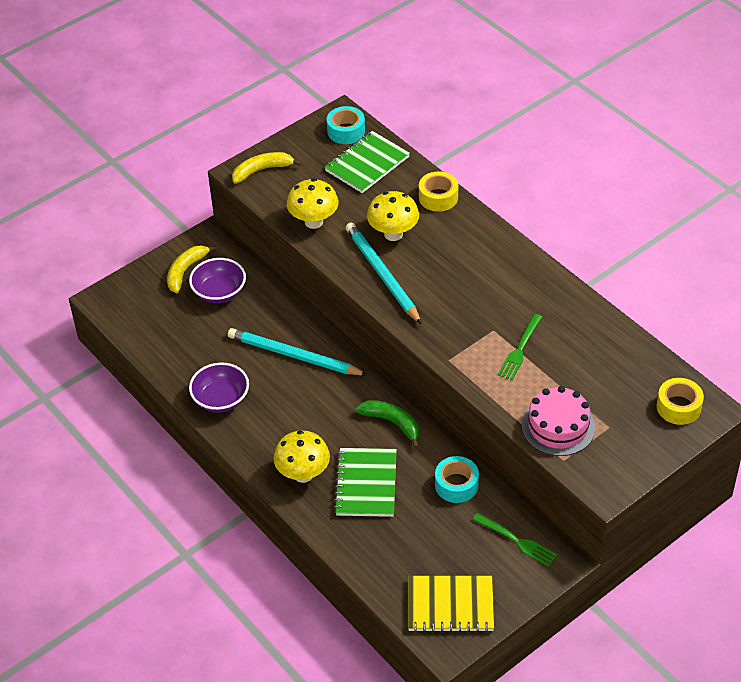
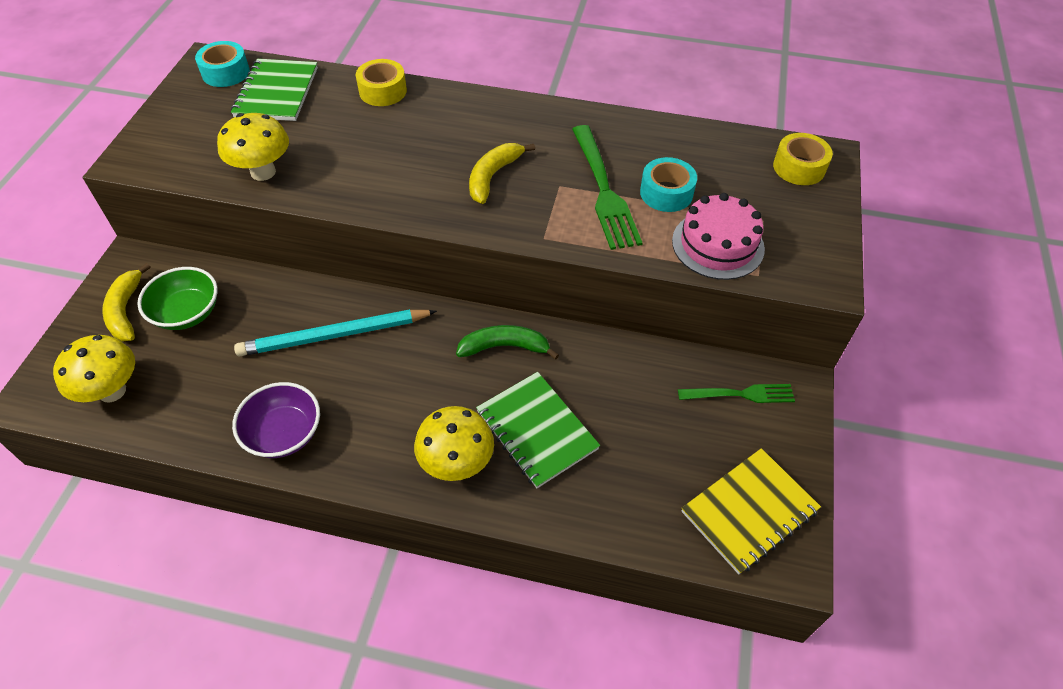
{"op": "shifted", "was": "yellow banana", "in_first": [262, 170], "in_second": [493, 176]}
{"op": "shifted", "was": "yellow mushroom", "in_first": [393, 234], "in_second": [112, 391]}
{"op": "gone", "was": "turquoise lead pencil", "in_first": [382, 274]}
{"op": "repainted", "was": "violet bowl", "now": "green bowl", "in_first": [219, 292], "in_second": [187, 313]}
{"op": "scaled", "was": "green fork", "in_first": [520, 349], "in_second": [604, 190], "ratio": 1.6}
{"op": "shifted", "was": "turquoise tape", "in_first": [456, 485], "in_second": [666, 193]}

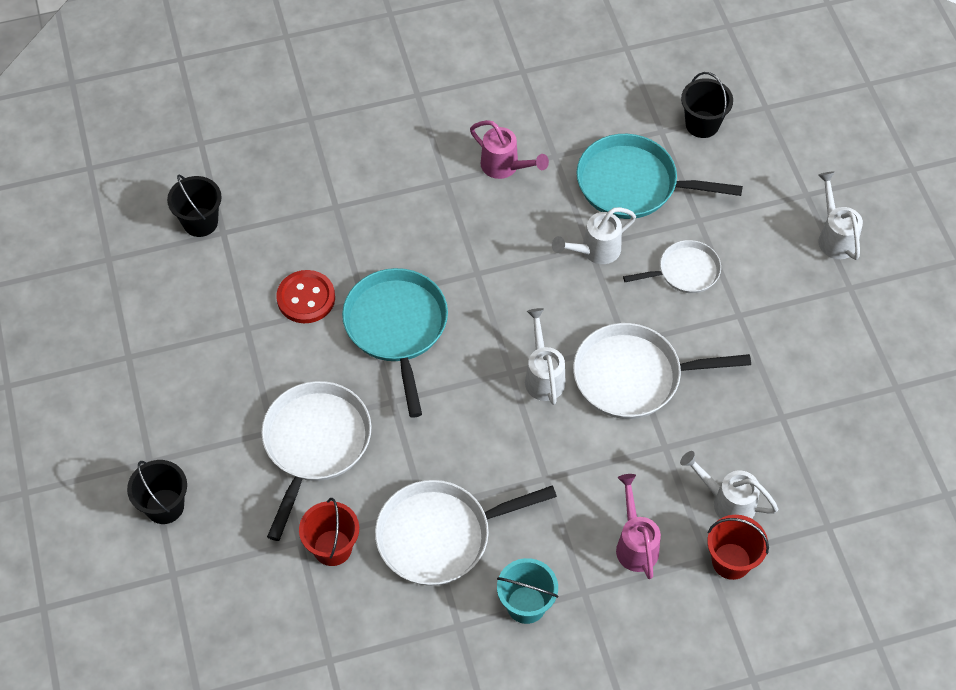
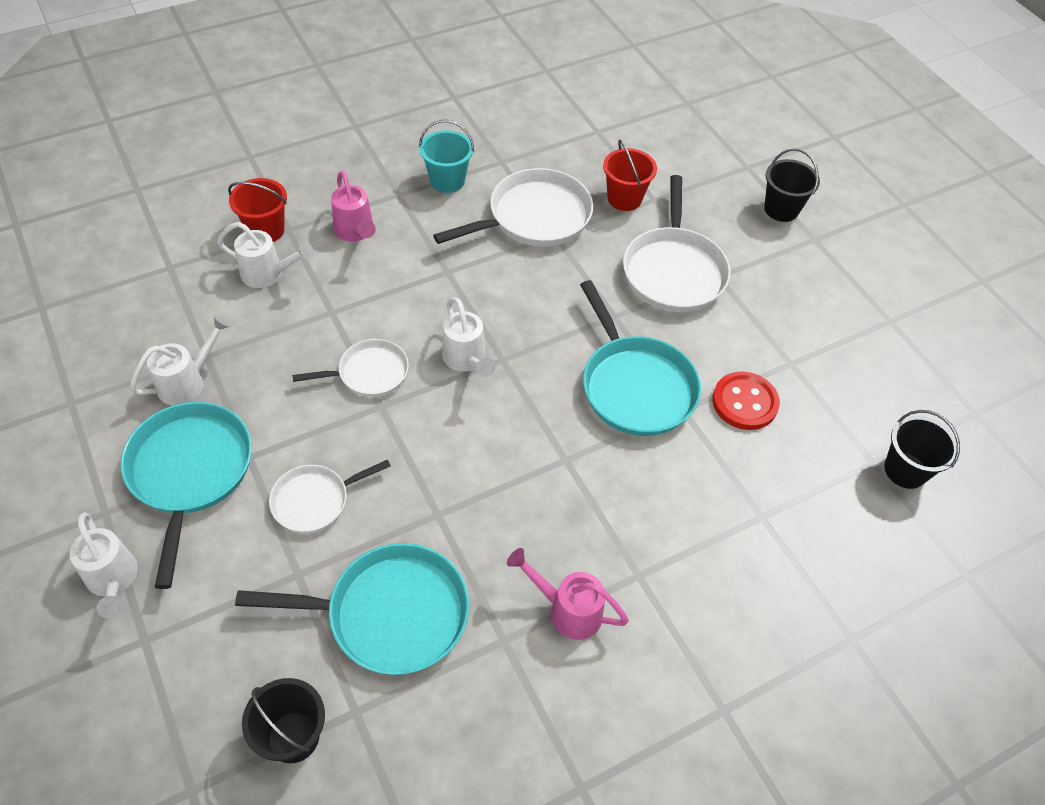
{"op": "shifted", "was": "white watering can", "in_first": [594, 251], "in_second": [188, 382]}
{"op": "scaled", "was": "white skillet", "in_first": [633, 376], "in_second": [369, 373], "ratio": 0.59}
{"op": "new", "now": "turquoise skillet", "in_second": [190, 472]}

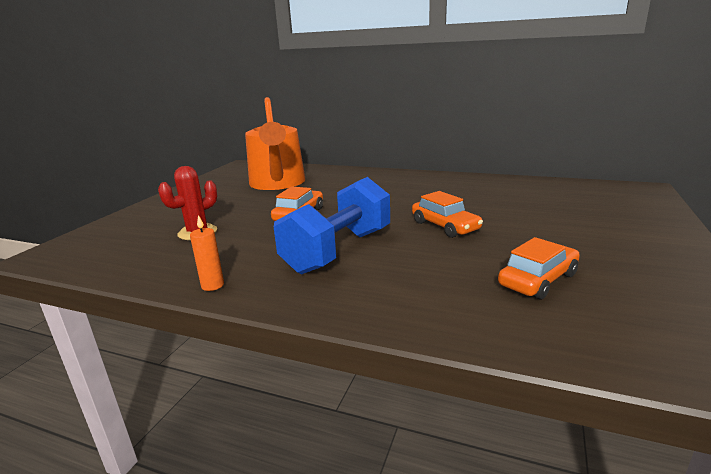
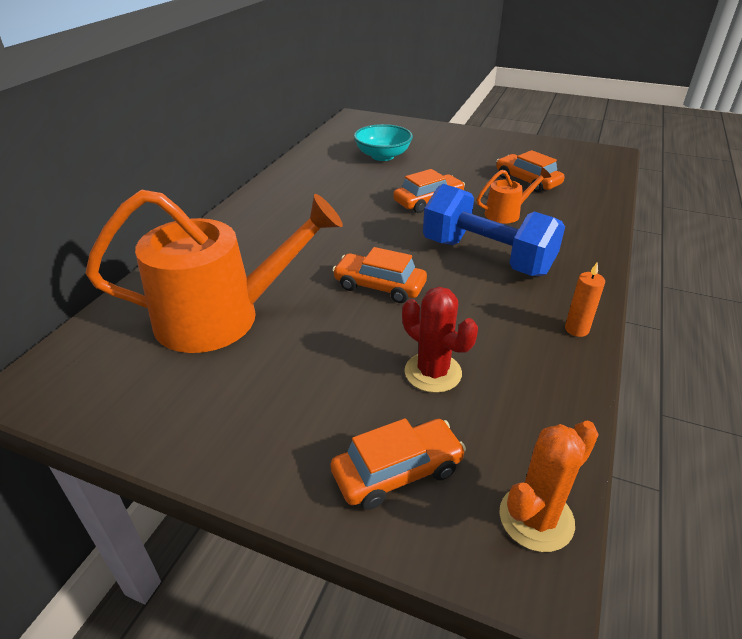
{"op": "new", "now": "turquoise bowl", "in_second": [382, 156]}
{"op": "new", "now": "orange-coloured watering can", "in_second": [506, 213]}
{"op": "new", "now": "orange-coloured car", "in_second": [397, 472]}
{"op": "new", "now": "orange-coloured saguaro cactus", "in_second": [536, 518]}

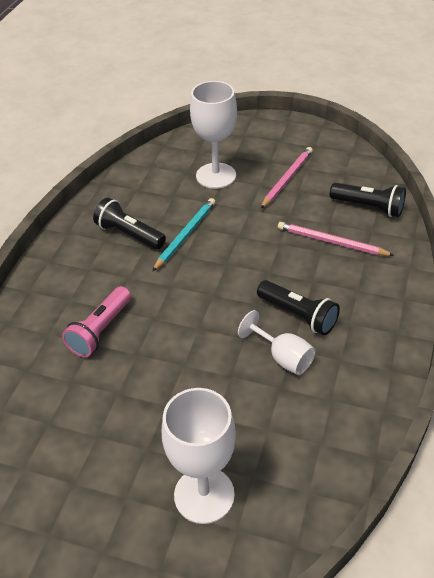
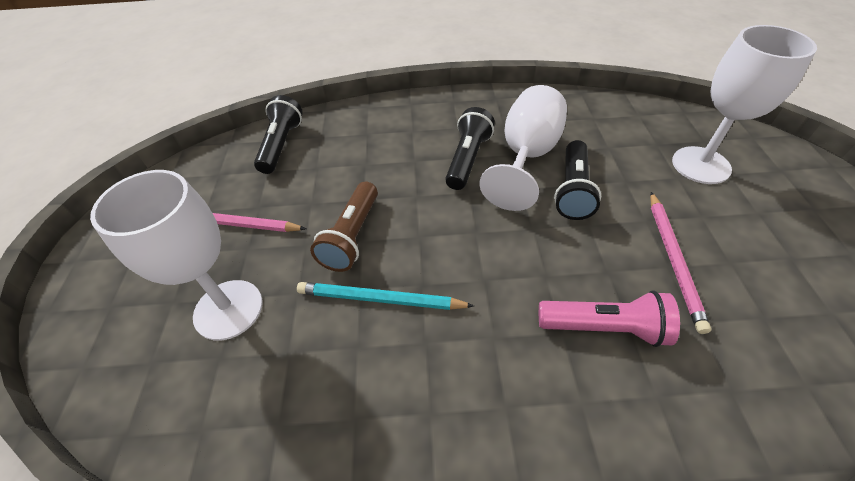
{"op": "shifted", "was": "jet-black pocket torch", "in_first": [129, 234], "in_second": [572, 190]}
{"op": "shifted", "was": "rose-pink lead pencil", "in_first": [331, 242], "in_second": [673, 260]}
{"op": "scaled", "was": "white chalice", "in_first": [283, 357], "in_second": [526, 156], "ratio": 1.65}
{"op": "new", "now": "russet pocket torch", "in_second": [352, 236]}

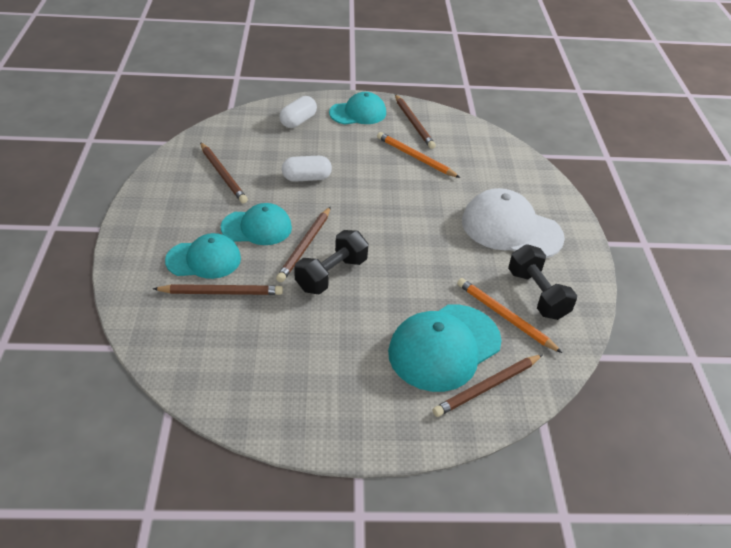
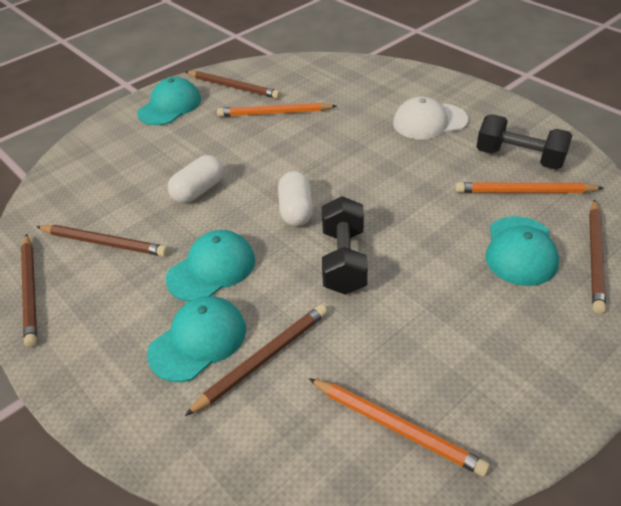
{"op": "shifted", "was": "white pill", "in_first": [298, 121], "in_second": [296, 210]}
{"op": "scaled", "was": "white baseball cap", "in_first": [511, 229], "in_second": [429, 122], "ratio": 0.66}
{"op": "shifted", "was": "russet lead pencil", "in_first": [305, 246], "in_second": [30, 290]}
{"op": "scaled", "was": "turquoise baseball cap", "in_first": [444, 347], "in_second": [520, 251], "ratio": 0.66}
{"op": "new", "now": "orange-coloured lead pencil", "in_second": [396, 427]}

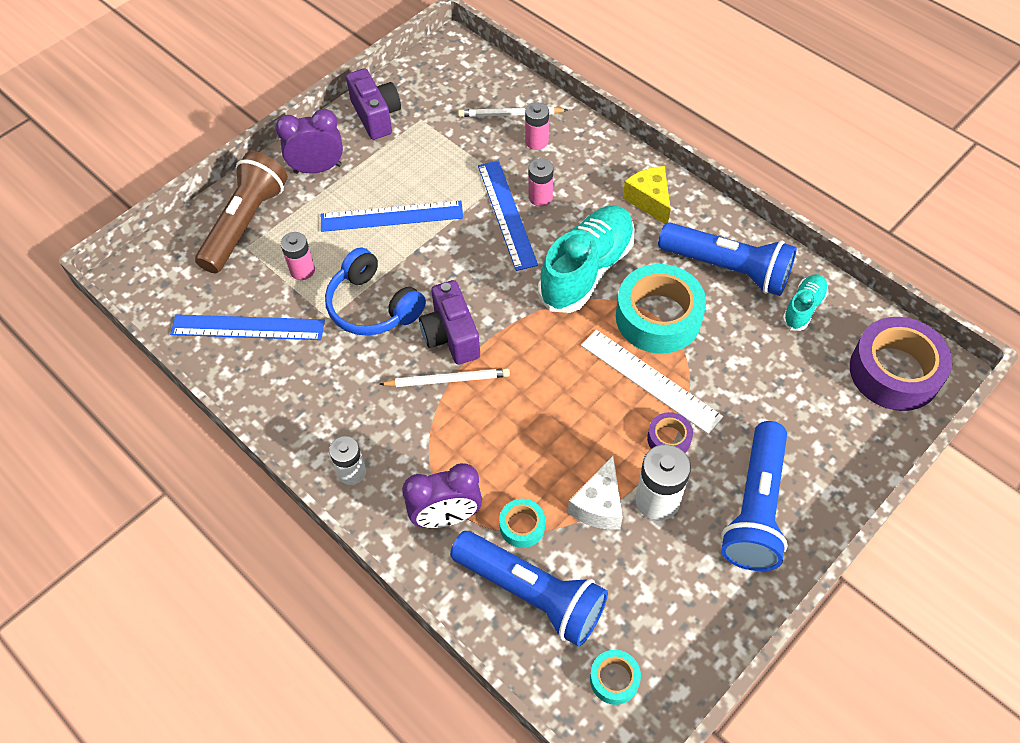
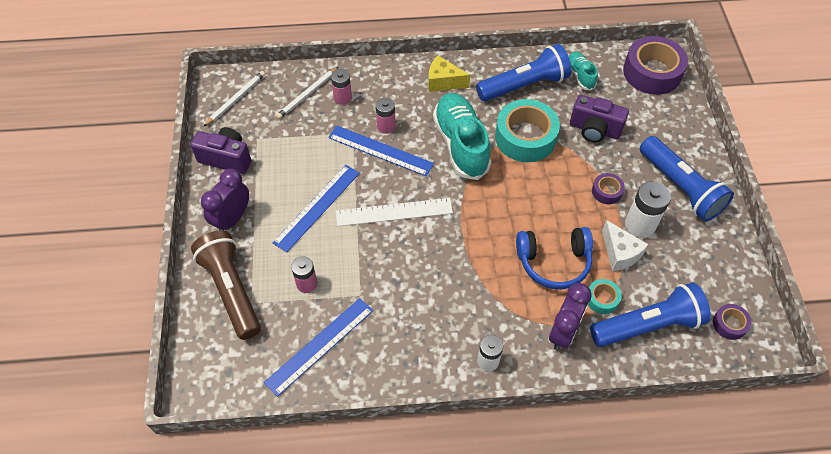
{"op": "shifted", "was": "blue headset", "in_first": [373, 306], "in_second": [554, 262]}
{"op": "shifted", "was": "violet photo camera", "in_first": [451, 336], "in_second": [594, 130]}
{"op": "shifted", "was": "white ruler", "in_first": [650, 380], "in_second": [394, 212]}
{"op": "shifted", "was": "white lead pencil", "in_first": [447, 380], "in_second": [236, 99]}
{"op": "repainted", "was": "turquoise tape", "now": "violet tape", "in_first": [614, 679], "in_second": [729, 324]}

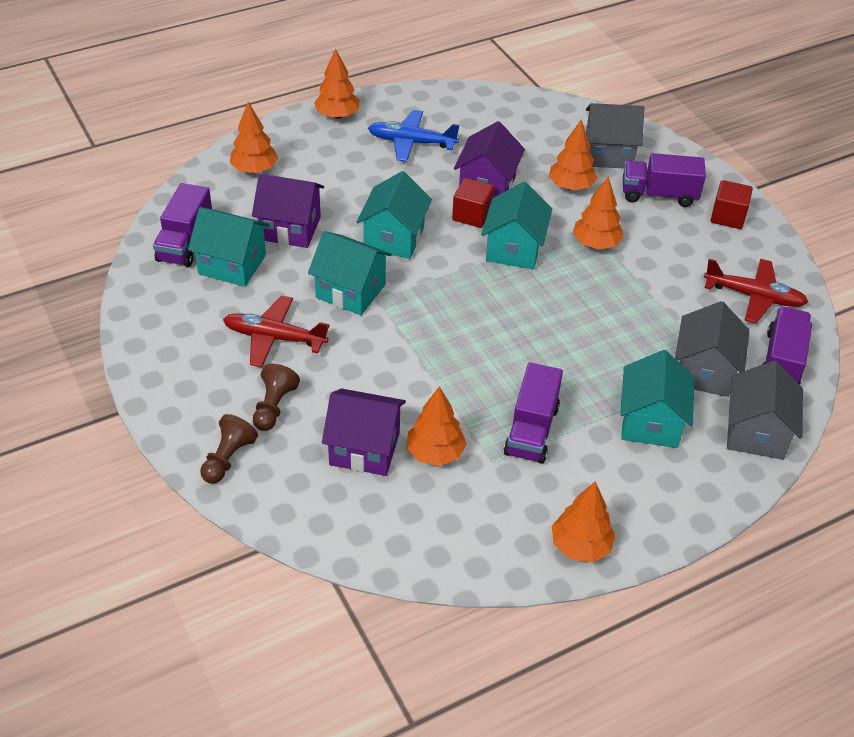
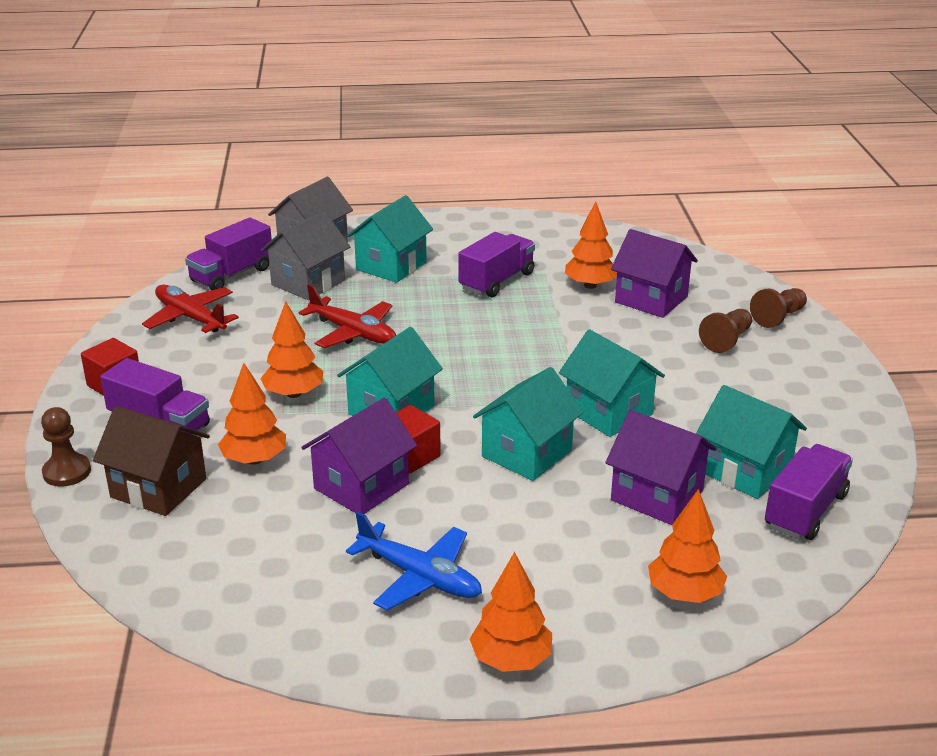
{"op": "repainted", "was": "gray toy house", "now": "russet toy house", "in_first": [608, 154], "in_second": [159, 488]}
{"op": "shifted", "was": "crimson toy plane", "in_first": [275, 338], "in_second": [353, 332]}
{"op": "gone", "was": "orange-coloured toy tree", "in_first": [580, 546]}
{"op": "new", "now": "russet pawn", "in_second": [67, 472]}

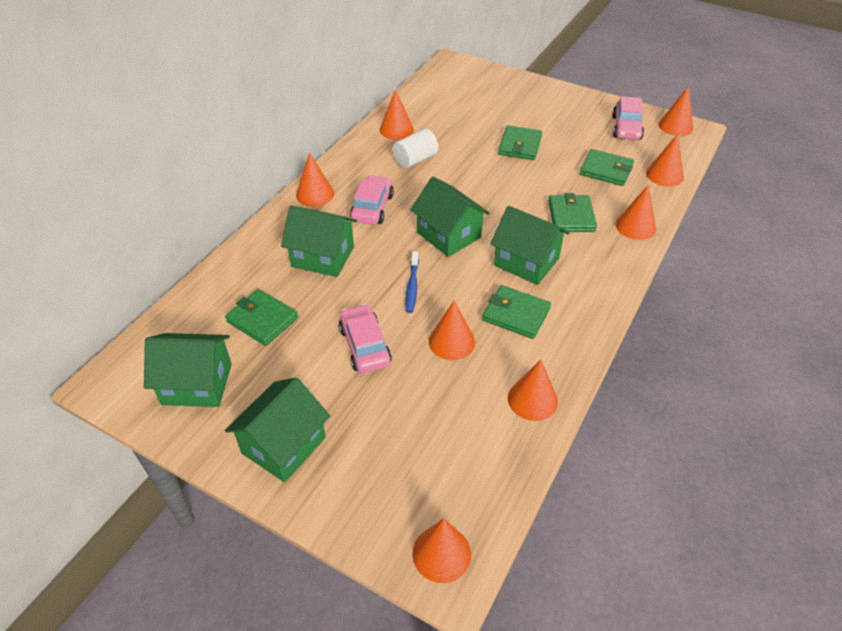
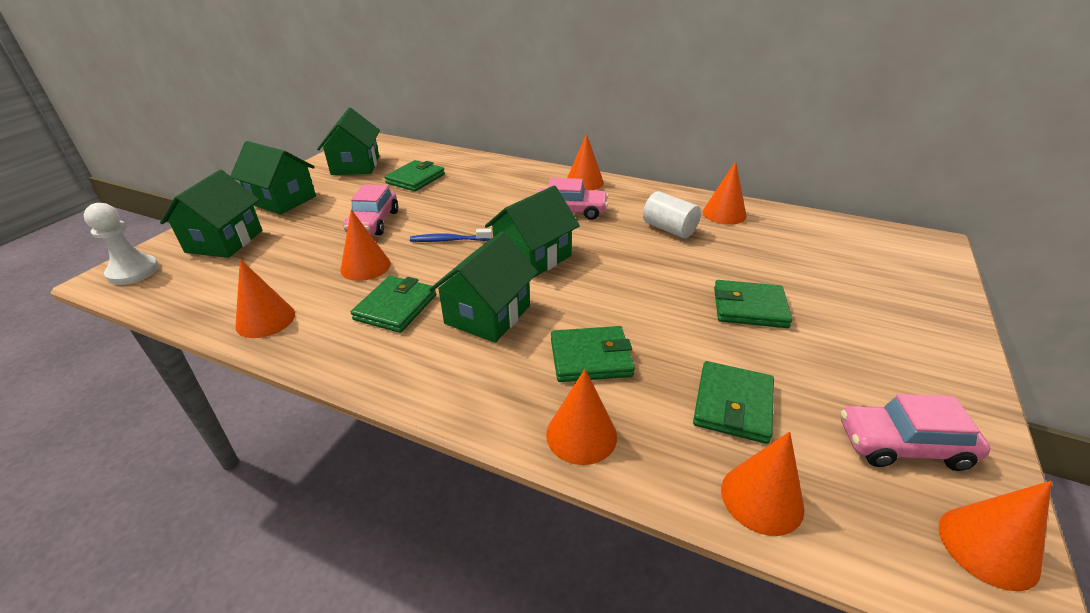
{"op": "shifted", "was": "green toy house", "in_first": [323, 257], "in_second": [224, 241]}
{"op": "rotated", "was": "rose-pink car", "in_first": [365, 346], "in_second": [373, 222], "clockwise": 120}
{"op": "swapped", "was": "orange-coloured cone", "now": "white pawn", "in_first": [441, 553], "in_second": [133, 272]}

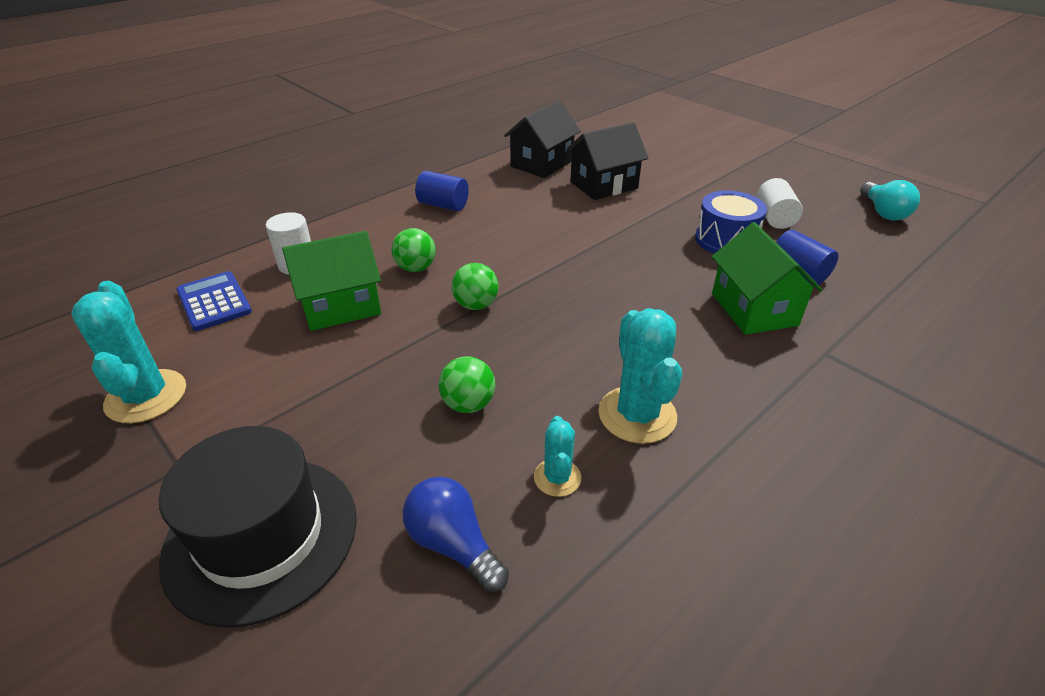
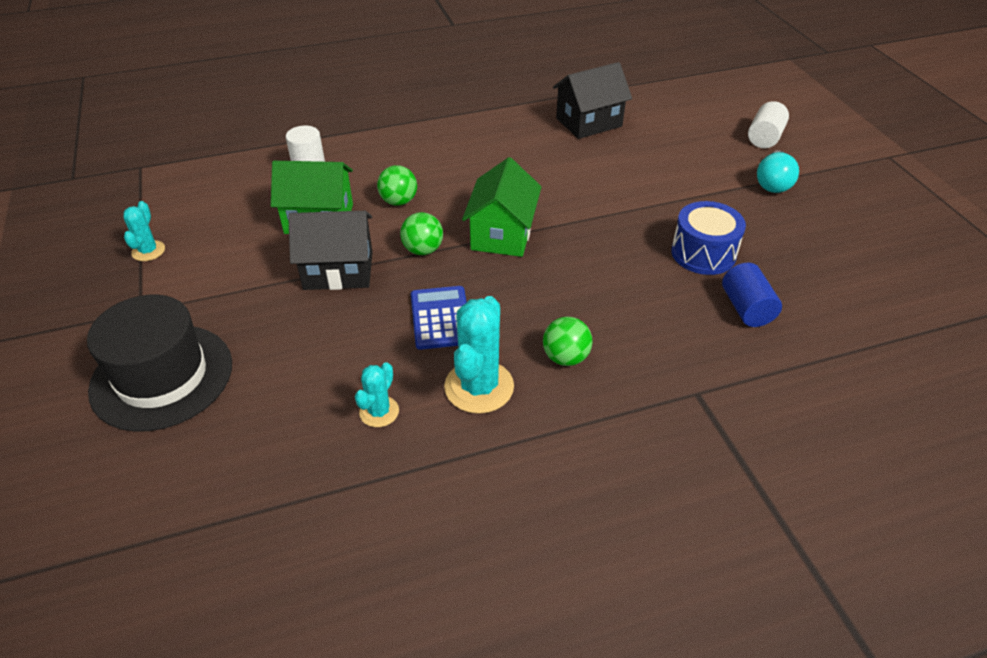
{"op": "shifted", "was": "jet-black toy house", "in_first": [604, 185], "in_second": [338, 270]}
{"op": "gone", "was": "blue cylinder shape", "in_first": [443, 205]}
{"op": "shifted", "was": "white cylinder shape", "in_first": [774, 218], "in_second": [764, 138]}
{"op": "shifted", "was": "turquoise light bulb", "in_first": [883, 212], "in_second": [773, 183]}
{"op": "shifted", "was": "green toy house", "in_first": [754, 309], "in_second": [502, 234]}
{"op": "shifted", "was": "blue calculator", "in_first": [214, 302], "in_second": [440, 318]}
{"op": "scaled", "was": "turquoise saguaro cactus", "in_first": [146, 396], "in_second": [148, 251], "ratio": 0.55}
{"op": "shifted", "was": "green ball", "in_first": [468, 404], "in_second": [565, 357]}
{"op": "gone", "was": "blue light bulb", "in_first": [453, 544]}

